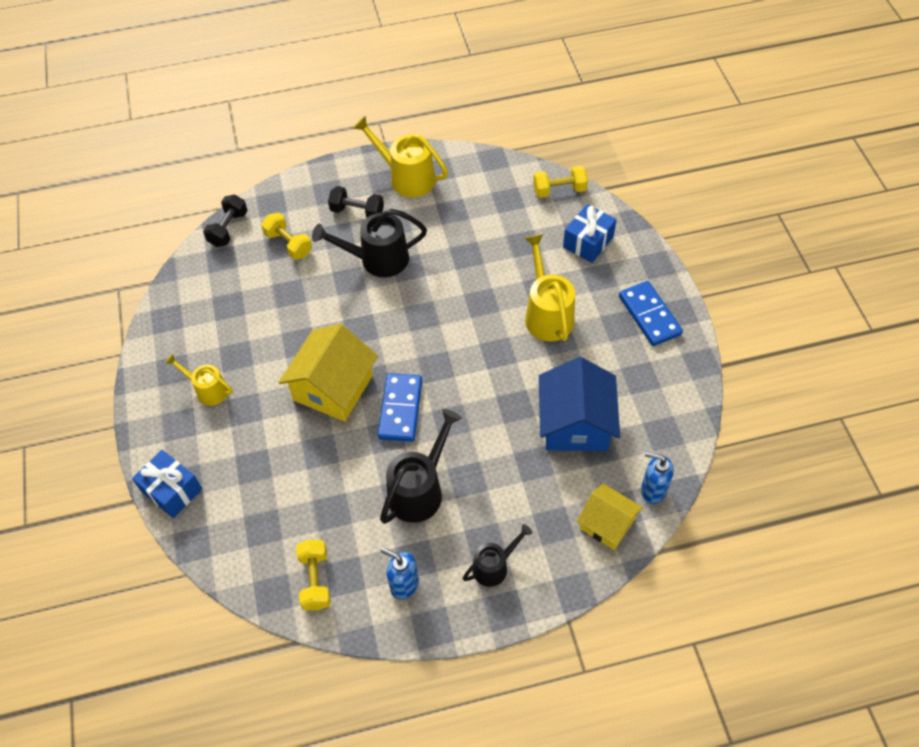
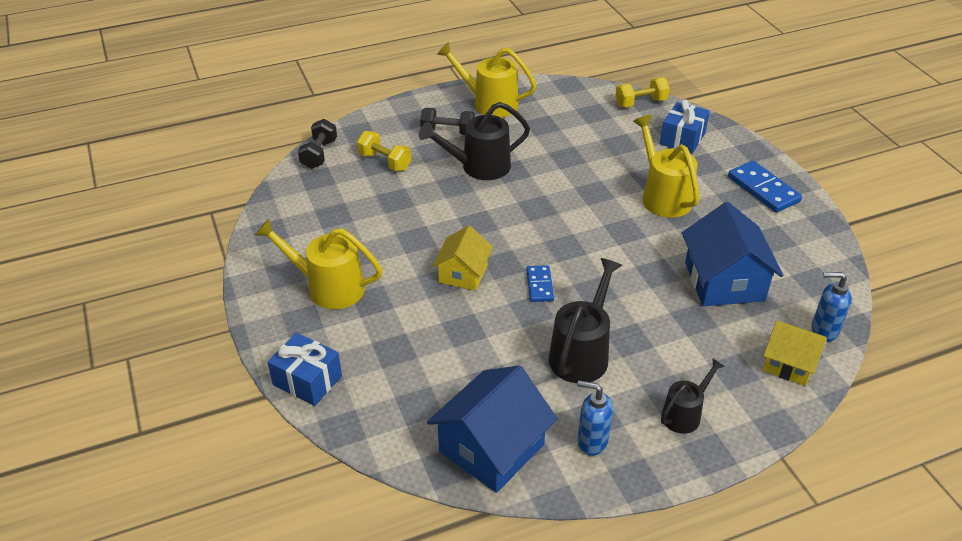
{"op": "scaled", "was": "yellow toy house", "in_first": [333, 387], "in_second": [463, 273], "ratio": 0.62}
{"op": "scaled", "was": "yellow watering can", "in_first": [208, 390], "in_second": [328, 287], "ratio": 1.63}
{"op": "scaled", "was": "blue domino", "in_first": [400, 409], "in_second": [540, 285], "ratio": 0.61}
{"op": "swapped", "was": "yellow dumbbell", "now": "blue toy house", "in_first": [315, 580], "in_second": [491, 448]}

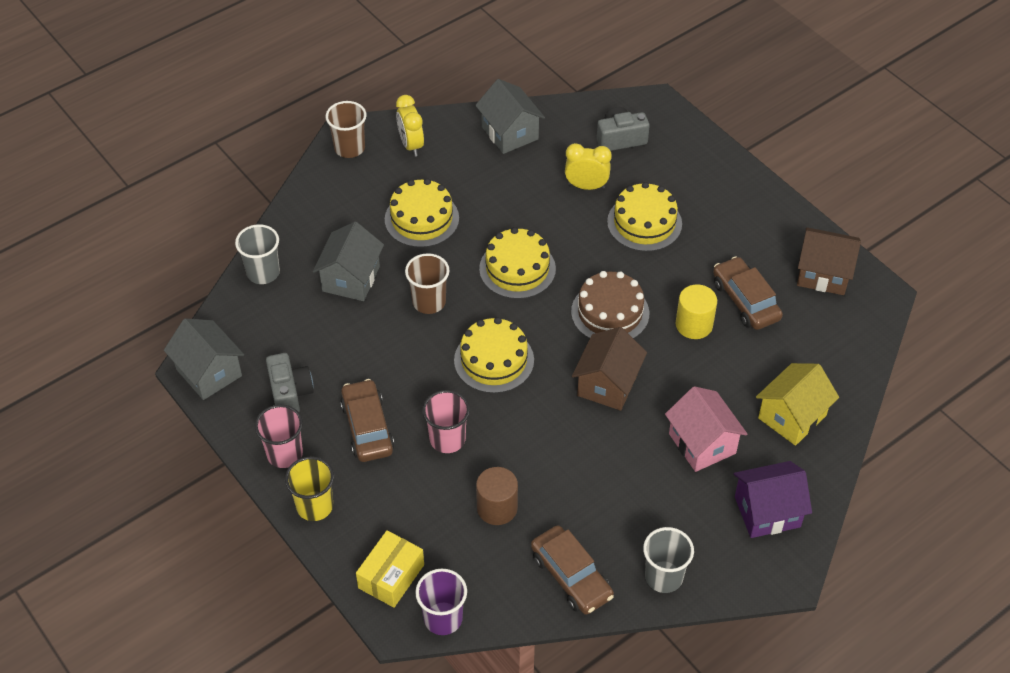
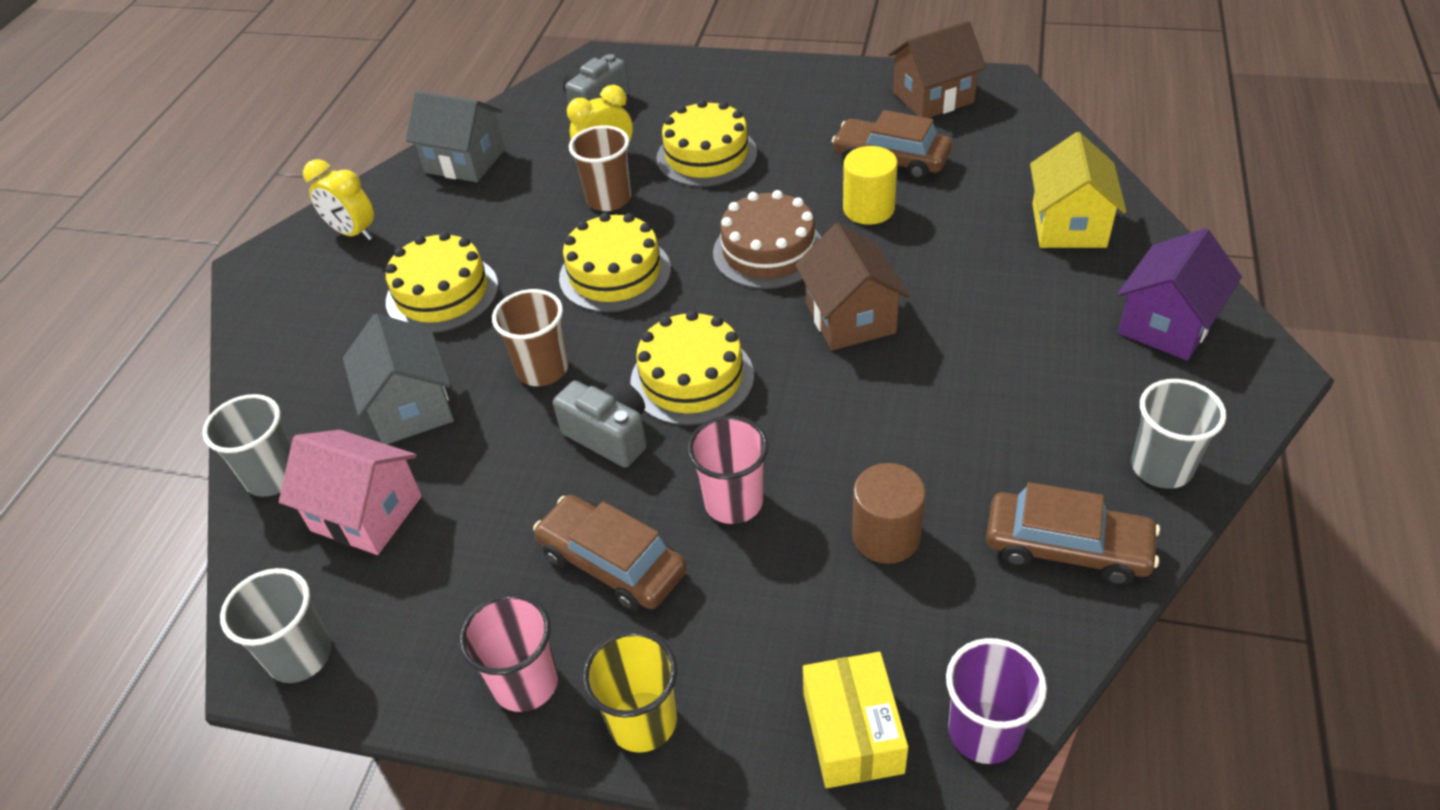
{"op": "shifted", "was": "russet beaker", "in_first": [349, 148], "in_second": [609, 199]}
{"op": "swapped", "was": "gray toy house", "now": "gray beaker", "in_first": [209, 372], "in_second": [300, 656]}
{"op": "shifted", "was": "gray photo camera", "in_first": [290, 393], "in_second": [609, 435]}
{"op": "shifted", "was": "rose-pink toy house", "in_first": [702, 443], "in_second": [366, 513]}

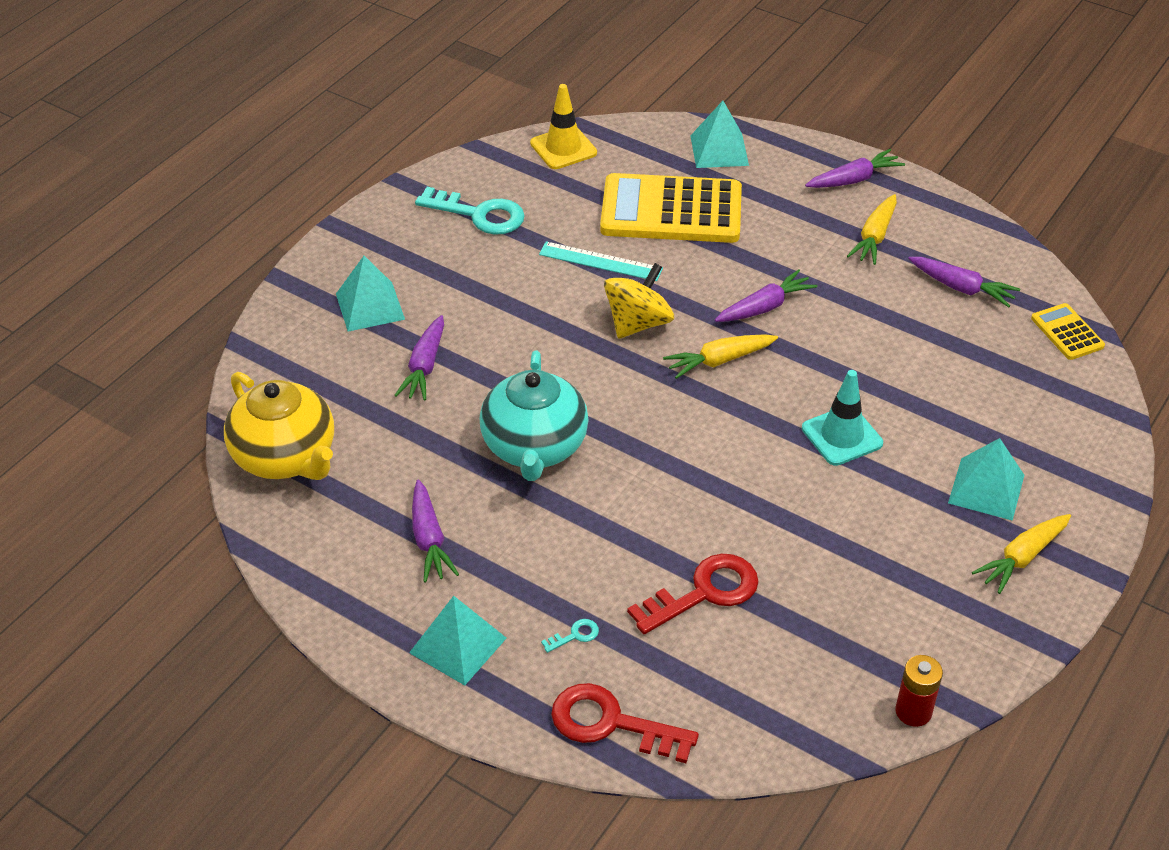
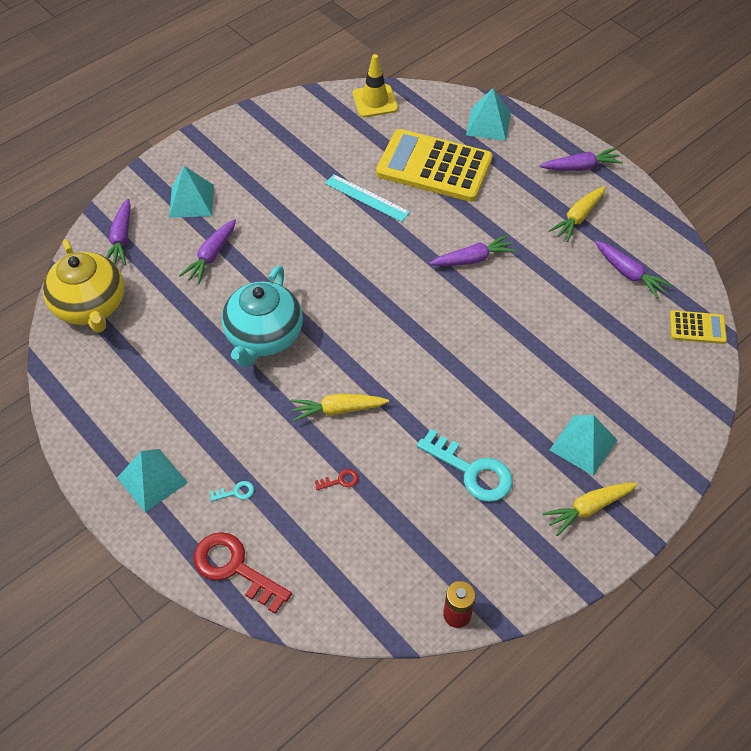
{"op": "shifted", "was": "turquoise latchkey", "in_first": [479, 214], "in_second": [471, 471]}
{"op": "gone", "was": "yellow spinning top", "in_first": [638, 323]}
{"op": "rotated", "was": "yellow calculator", "in_first": [1067, 332], "in_second": [697, 328], "clockwise": 105}
{"op": "shifted", "was": "yellow root vegetable", "in_first": [719, 361], "in_second": [337, 410]}
{"op": "gone", "was": "turquoise traffic cone", "in_first": [842, 436]}
{"op": "shifted", "was": "violet root vegetable", "in_first": [429, 540], "in_second": [121, 239]}
{"op": "scaled", "was": "crimson latchkey", "in_first": [704, 593], "in_second": [340, 480], "ratio": 0.42}

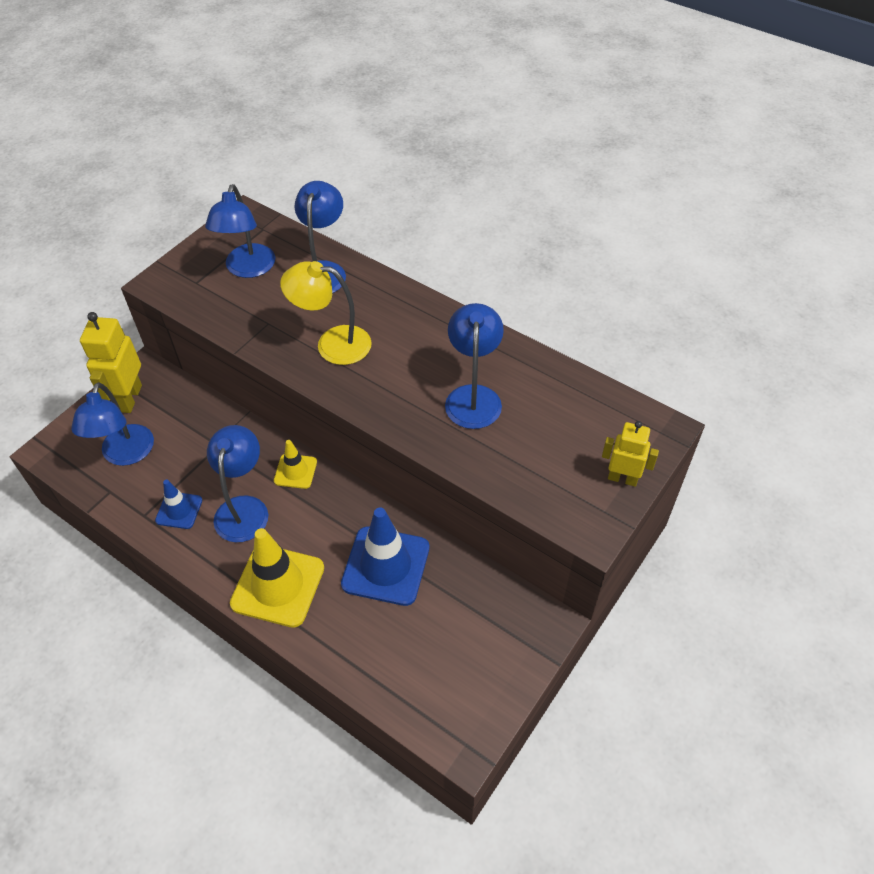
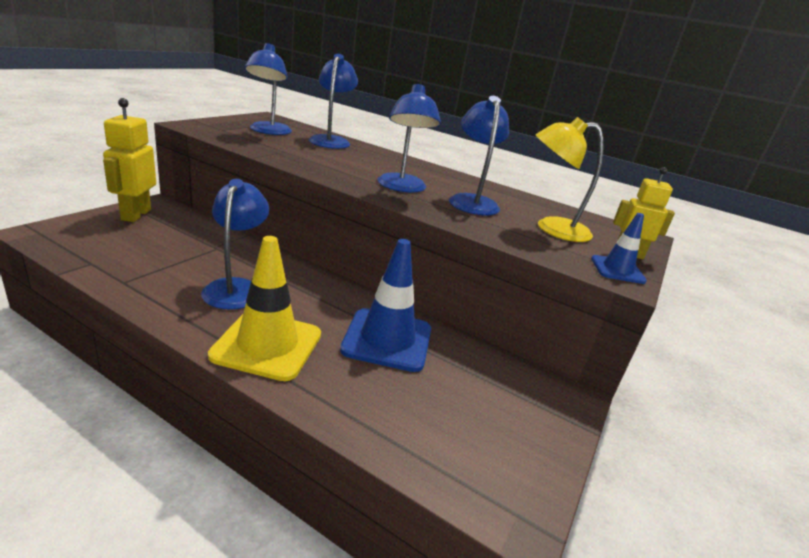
{"op": "shifted", "was": "yellow lamp", "in_first": [332, 344], "in_second": [552, 228]}
{"op": "shifted", "was": "blue lamp", "in_first": [125, 455], "in_second": [402, 188]}
{"op": "gone", "was": "yellow traffic cone", "in_first": [295, 471]}
{"op": "shifted", "was": "blue traffic cone", "in_first": [179, 510], "in_second": [617, 270]}

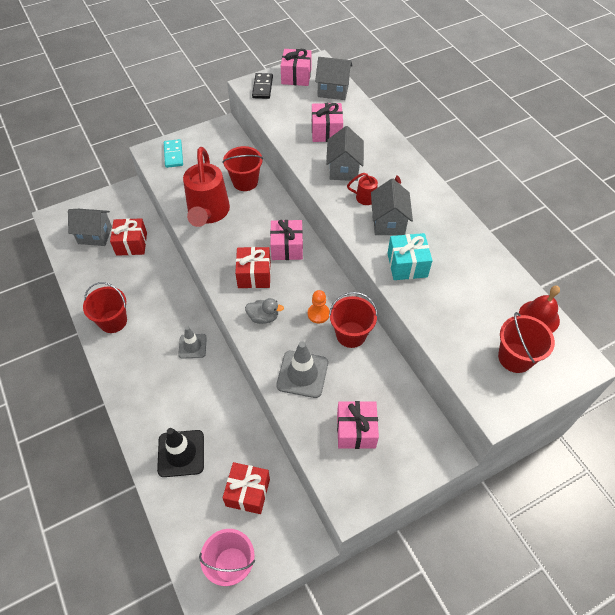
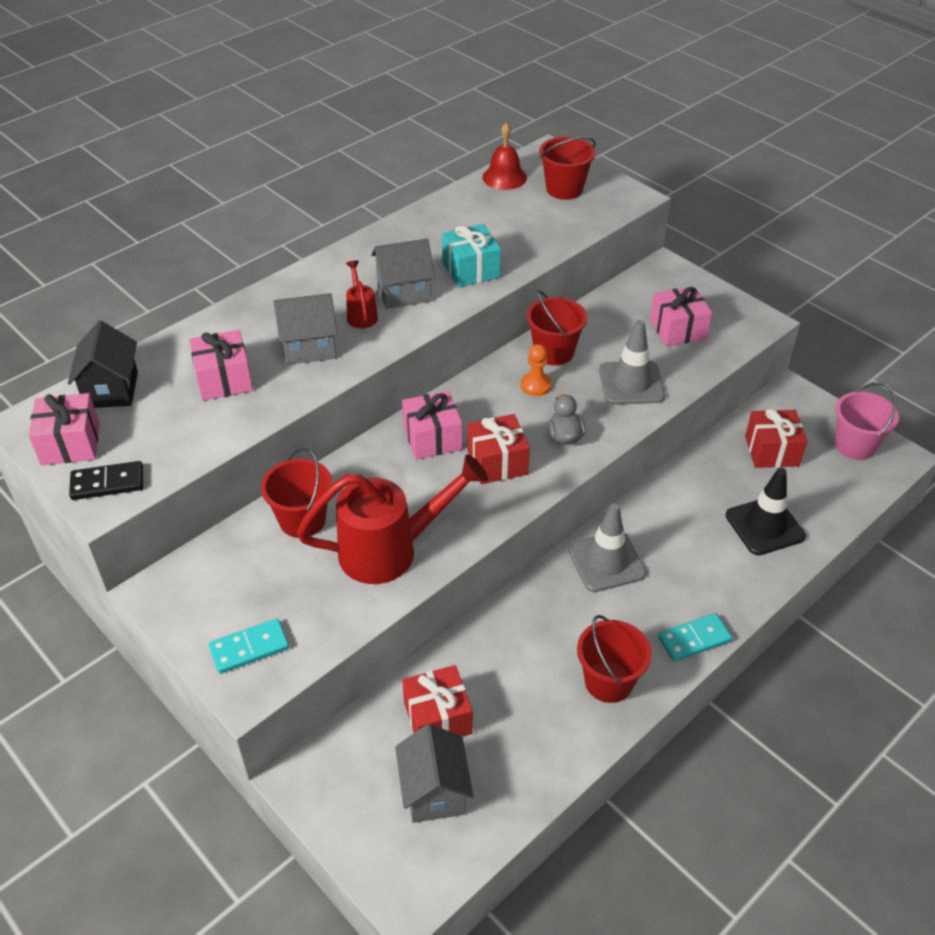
{"op": "repainted", "was": "gray toy house", "now": "jet-black toy house", "in_first": [333, 90], "in_second": [111, 390]}
{"op": "scaled", "was": "gray traffic cone", "in_first": [192, 346], "in_second": [606, 561], "ratio": 1.52}
{"op": "new", "now": "turquoise domino", "in_second": [694, 639]}

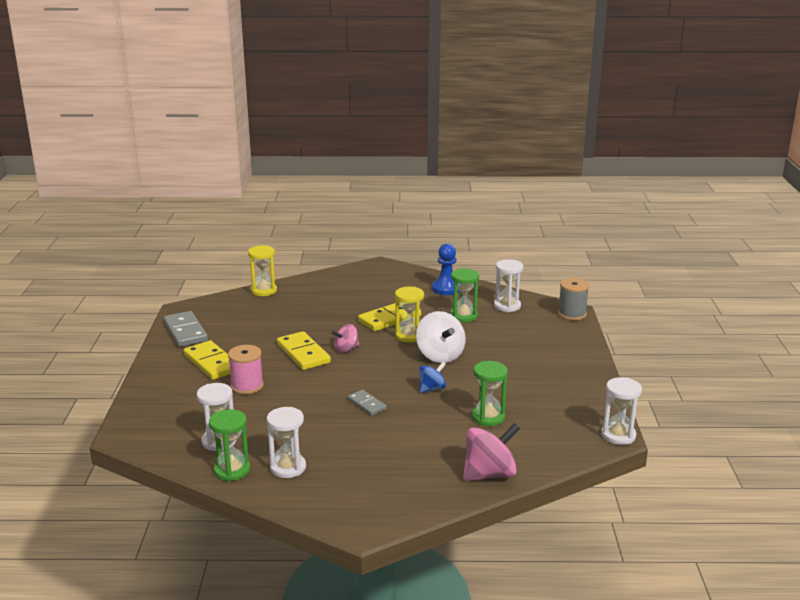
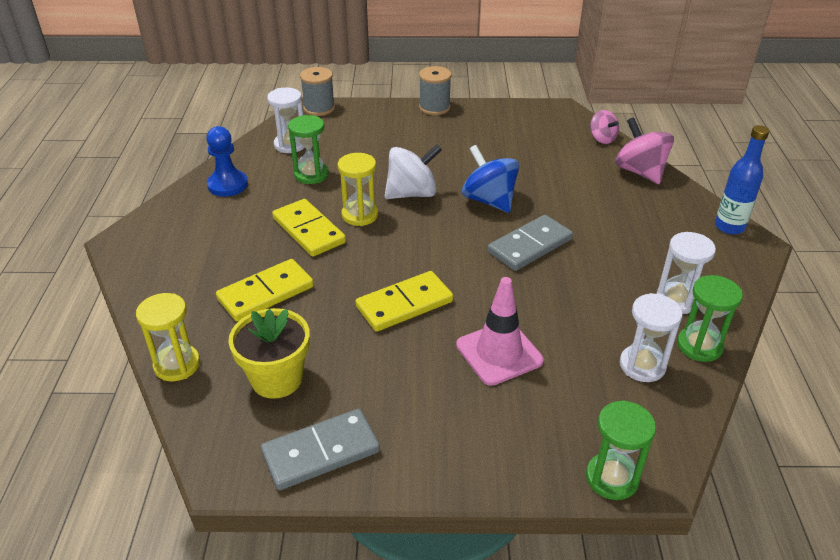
{"op": "shifted", "was": "rose-pink spinning top", "in_first": [346, 349], "in_second": [602, 139]}
{"op": "shifted", "was": "yellow domino", "in_first": [211, 363], "in_second": [266, 293]}
{"op": "swapped", "was": "rose-pink reel of thread", "now": "rose-pink traffic cone", "in_first": [247, 386], "in_second": [499, 353]}
{"op": "shifted", "was": "green sand timer", "in_first": [488, 417], "in_second": [612, 478]}
{"op": "scaled", "was": "blue spinning top", "in_first": [432, 389], "in_second": [489, 200], "ratio": 1.69}
{"op": "gone", "was": "white sand timer", "in_first": [618, 435]}
{"op": "scaled", "was": "gray domino", "in_first": [366, 404], "in_second": [530, 246], "ratio": 1.72}
{"op": "new", "now": "gray reel of thread", "in_second": [434, 107]}
{"op": "new", "now": "blue bottle", "in_second": [729, 227]}
{"op": "new", "now": "yellow plant pot", "in_second": [277, 379]}

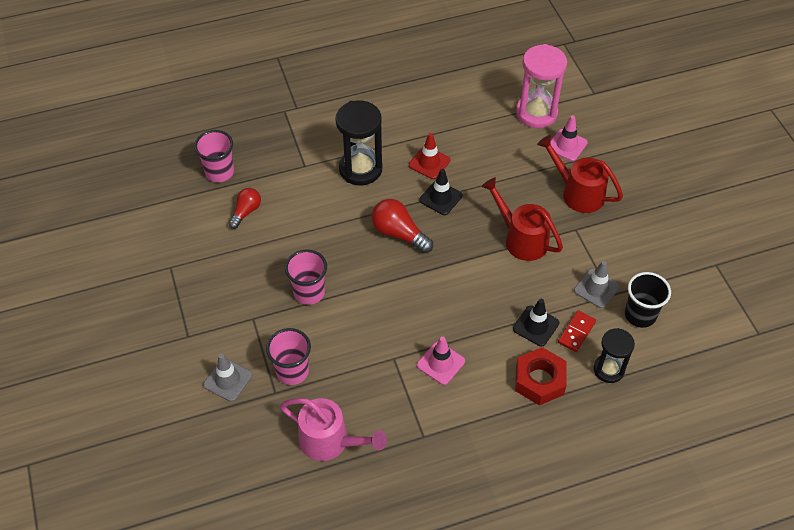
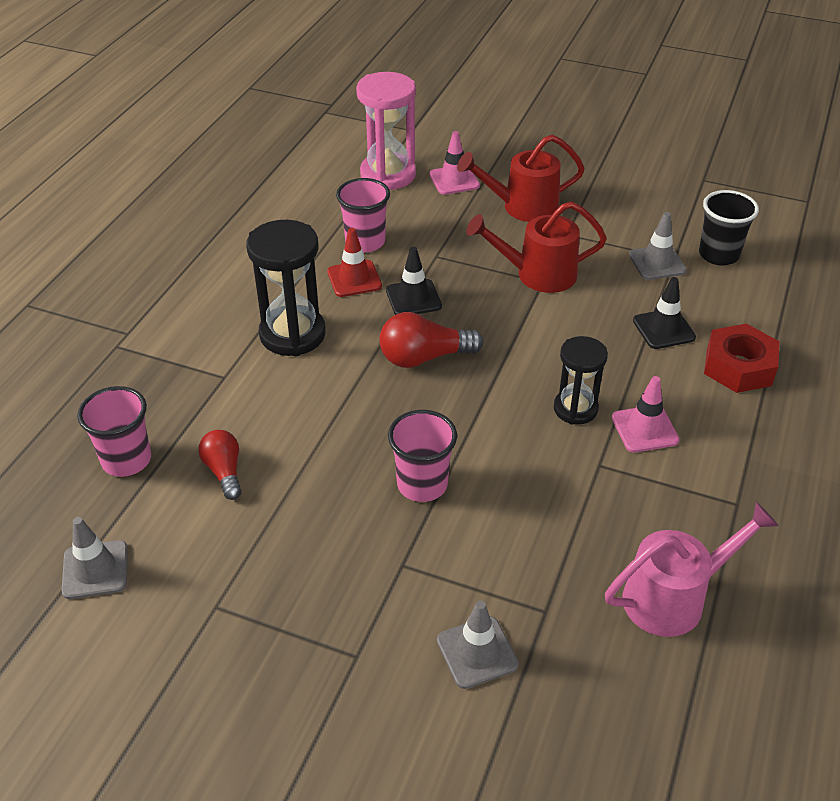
{"op": "gone", "was": "crimson domino", "in_first": [576, 332]}
{"op": "shifted", "was": "rose-pink beaker", "in_first": [292, 371], "in_second": [365, 242]}
{"op": "shifted", "was": "jet-black sand timer", "in_first": [608, 369], "in_second": [575, 409]}
{"op": "new", "now": "gray traffic cone", "in_second": [95, 570]}

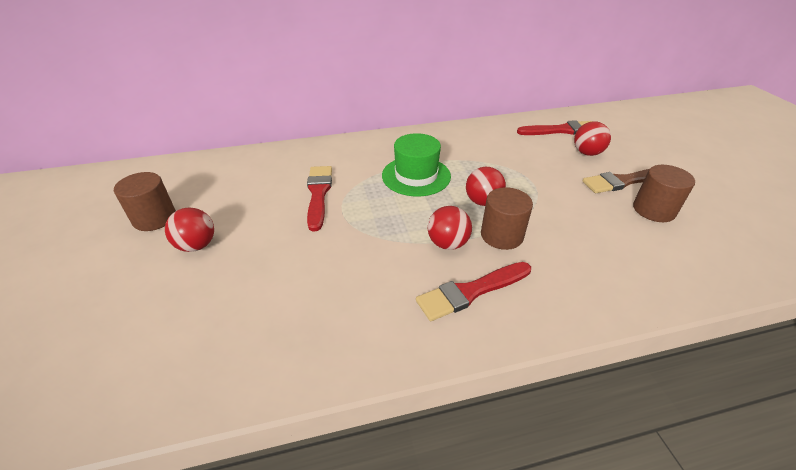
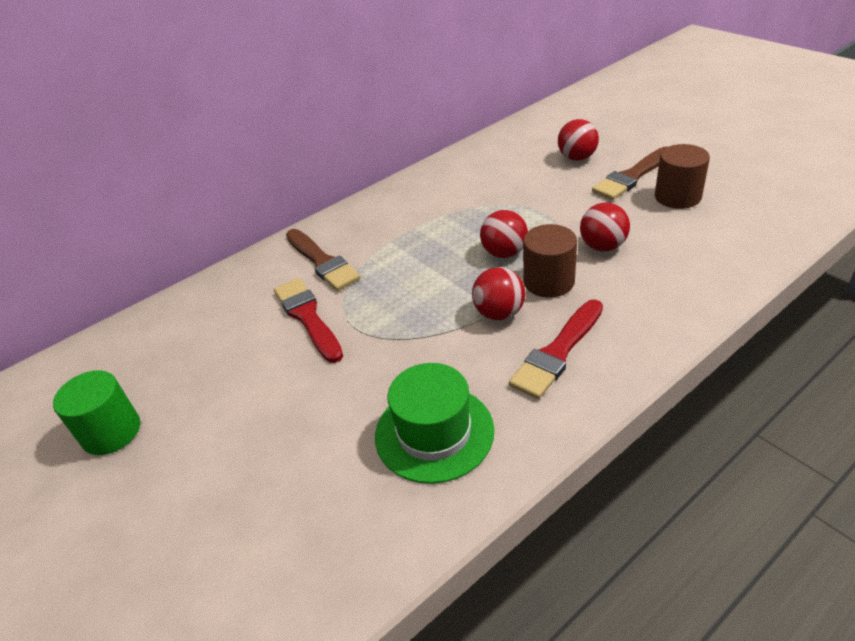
{"op": "gone", "was": "crimson paintbrush", "in_first": [561, 130]}
{"op": "shifted", "was": "green hat", "in_first": [416, 176], "in_second": [434, 433]}
{"op": "repainted", "was": "russet cylinder shape", "now": "green cylinder shape", "in_first": [154, 218], "in_second": [111, 432]}
{"op": "shifted", "was": "crimson ball", "in_first": [197, 245], "in_second": [603, 246]}
{"op": "new", "now": "russet paintbrush", "in_second": [322, 262]}

